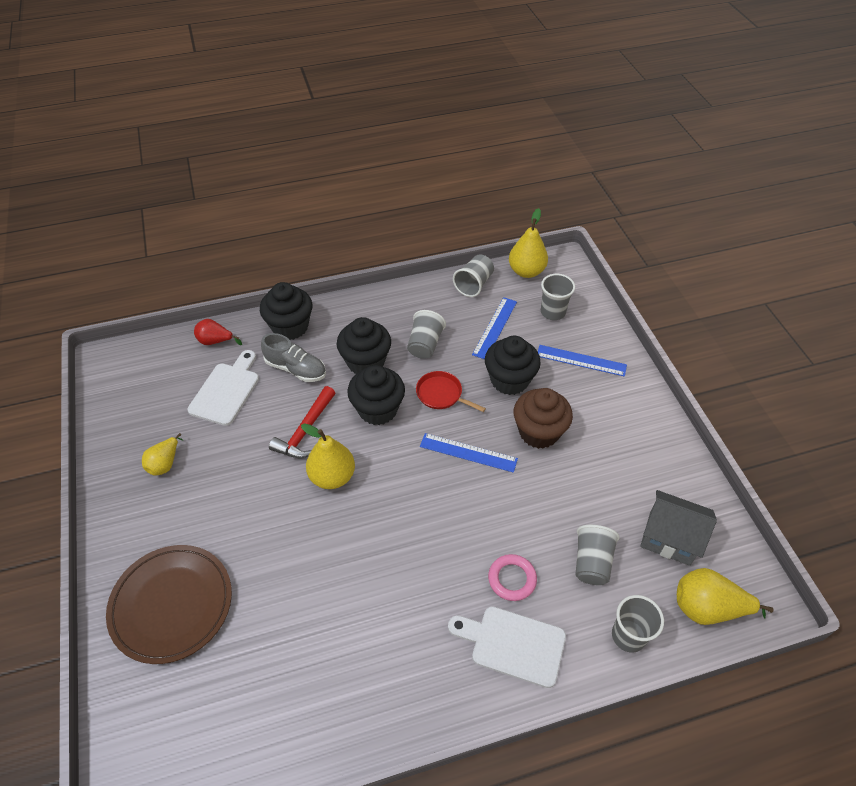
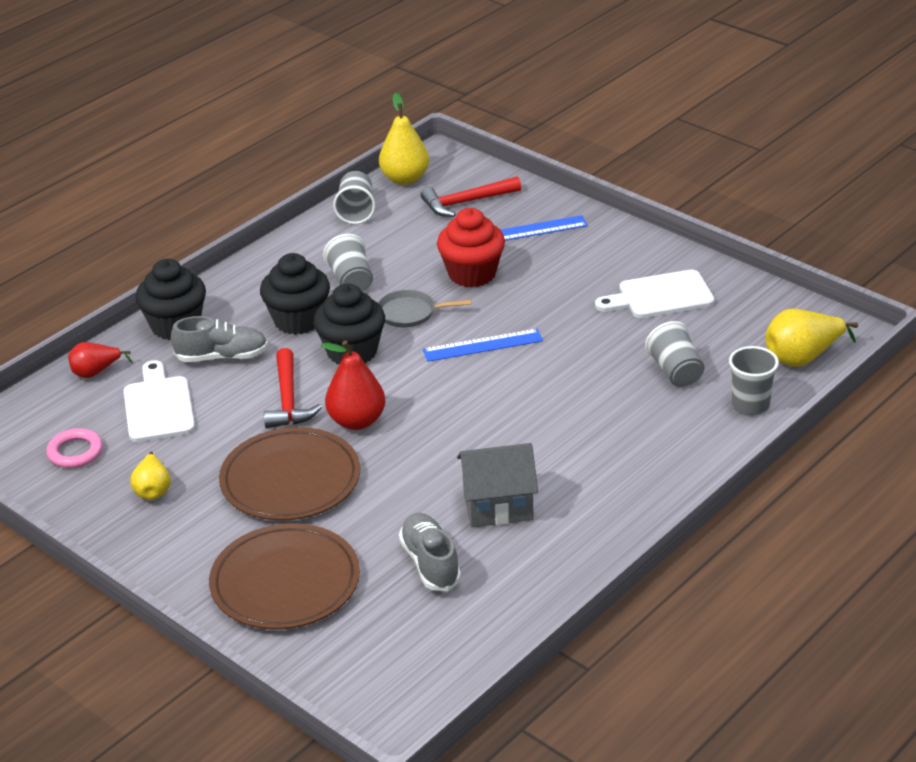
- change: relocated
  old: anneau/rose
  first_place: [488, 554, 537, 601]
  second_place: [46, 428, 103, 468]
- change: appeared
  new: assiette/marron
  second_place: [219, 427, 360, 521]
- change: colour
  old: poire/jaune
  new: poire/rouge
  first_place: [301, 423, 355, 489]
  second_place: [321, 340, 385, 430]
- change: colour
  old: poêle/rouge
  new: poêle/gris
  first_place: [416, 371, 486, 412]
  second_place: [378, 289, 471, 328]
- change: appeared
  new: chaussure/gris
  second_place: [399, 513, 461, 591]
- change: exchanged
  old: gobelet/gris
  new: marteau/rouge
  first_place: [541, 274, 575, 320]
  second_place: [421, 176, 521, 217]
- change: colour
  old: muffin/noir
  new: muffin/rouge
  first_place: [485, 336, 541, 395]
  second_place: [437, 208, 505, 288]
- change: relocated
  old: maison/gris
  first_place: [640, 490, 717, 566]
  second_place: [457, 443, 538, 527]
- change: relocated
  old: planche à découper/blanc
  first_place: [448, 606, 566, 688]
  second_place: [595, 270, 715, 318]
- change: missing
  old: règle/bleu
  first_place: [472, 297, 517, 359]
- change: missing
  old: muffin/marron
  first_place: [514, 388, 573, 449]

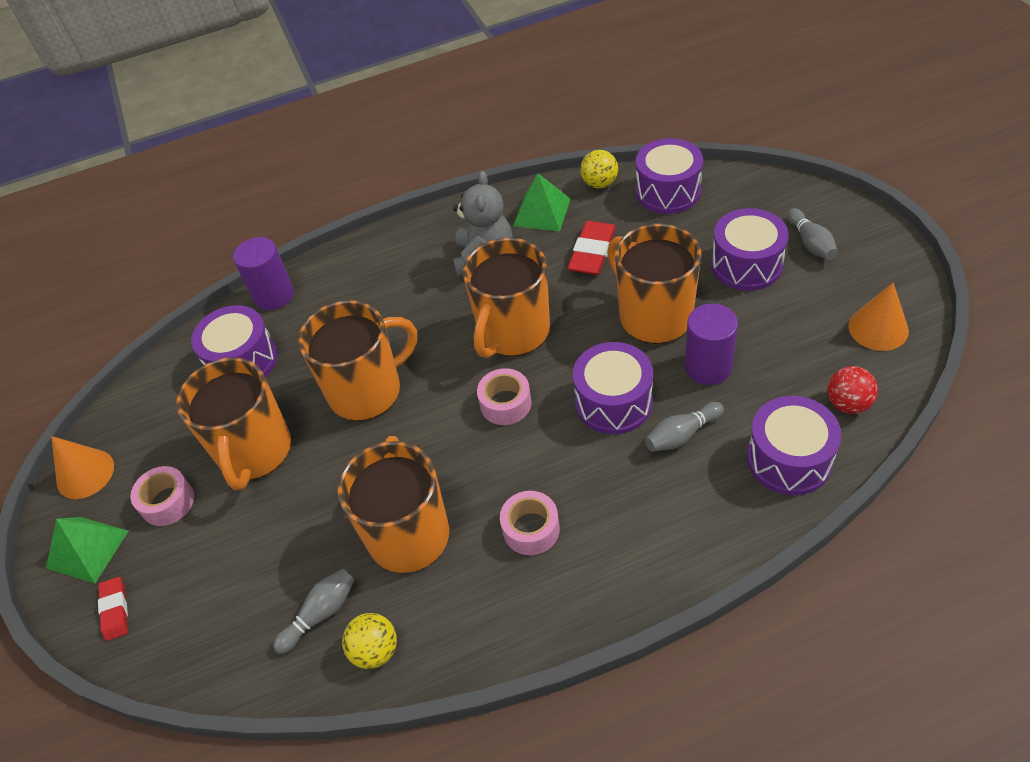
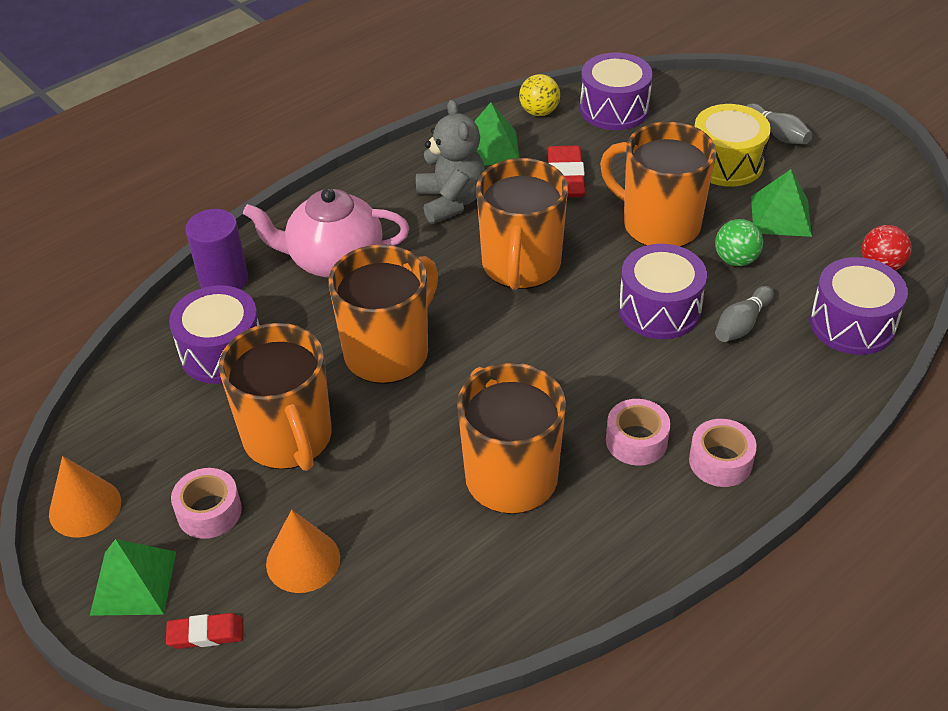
- change: spun
  old: gomme/rouge
  first_place: [98, 577, 128, 641]
  second_place: [166, 613, 243, 649]
  degrees: -60
- change: appeared
  new: théière/rose
  second_place: [243, 188, 409, 278]
- change: relocated
  old: cône/orange
  first_place: [848, 282, 909, 351]
  second_place: [266, 510, 340, 593]
- change: relocated
  old: ruban adhésif/rose
  first_place: [477, 368, 531, 425]
  second_place: [689, 419, 757, 487]
- change: colour
  old: tambour/violet
  new: tambour/jaune
  first_place: [711, 208, 789, 291]
  second_place: [694, 104, 771, 187]
- change: exchanged
  old: cylindre/violet
  new: balle/vert
  first_place: [685, 303, 738, 385]
  second_place: [715, 219, 763, 266]
- change: appeared
  new: pyramide/vert
  second_place: [751, 169, 812, 237]
- change: missing
  old: quille/gris
  first_place: [273, 569, 355, 654]
- change: missing
  old: balle/jaune
  first_place: [342, 613, 397, 669]

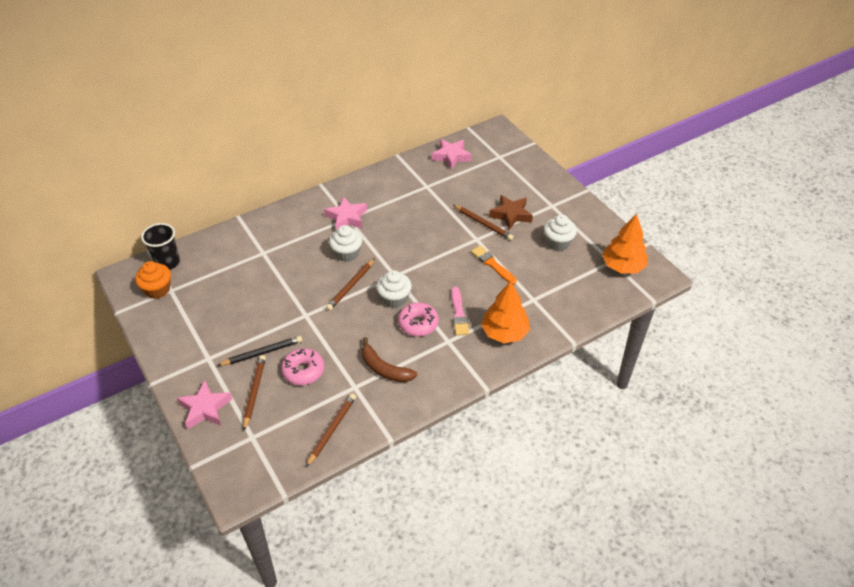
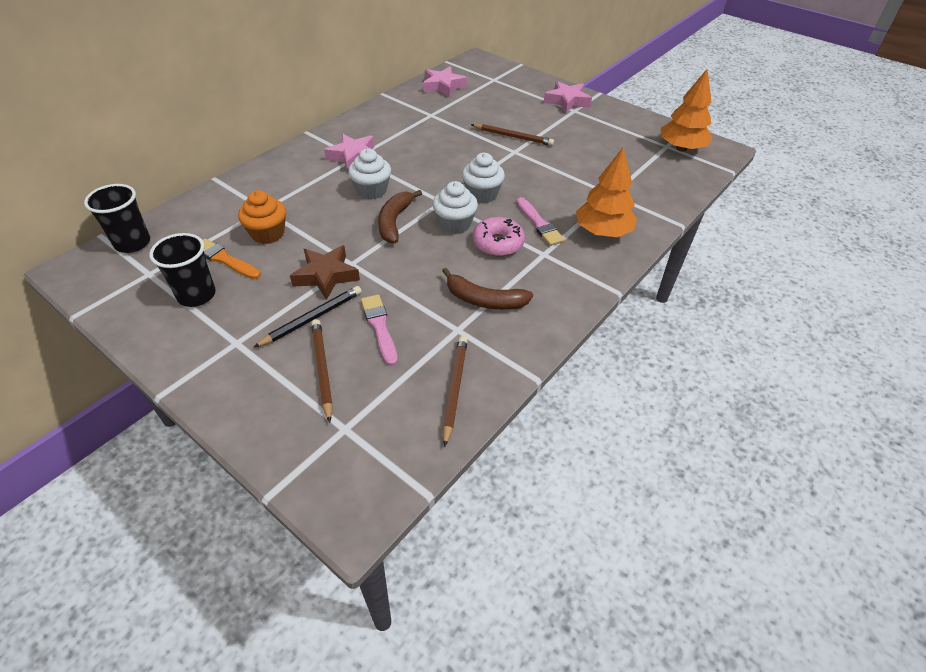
- change: appeared
  new: gobelet/noir
  second_place: [149, 233, 216, 307]
- change: relocated
  old: pinceau/orange
  first_place: [471, 245, 517, 284]
  second_place: [203, 239, 261, 279]
- change: relocated
  old: muffin/orange
  first_place: [135, 261, 171, 299]
  second_place: [238, 190, 286, 244]
- change: relocated
  old: étoile/marron
  first_place: [489, 195, 533, 230]
  second_place: [290, 245, 360, 300]
- change: exchanged
  old: beignet/rose
  new: pinceau/rose
  first_place: [281, 348, 324, 385]
  second_place: [361, 294, 398, 366]
- change: exchanged
  old: crayon/marron
  new: banane/marron
  first_place: [326, 258, 375, 311]
  second_place: [378, 190, 422, 243]
- change: relocated
  old: muffin/blanc
  first_place: [544, 215, 577, 251]
  second_place: [462, 153, 505, 203]
- change: relocated
  old: étoile/rose
  first_place: [177, 380, 232, 430]
  second_place: [544, 81, 592, 113]

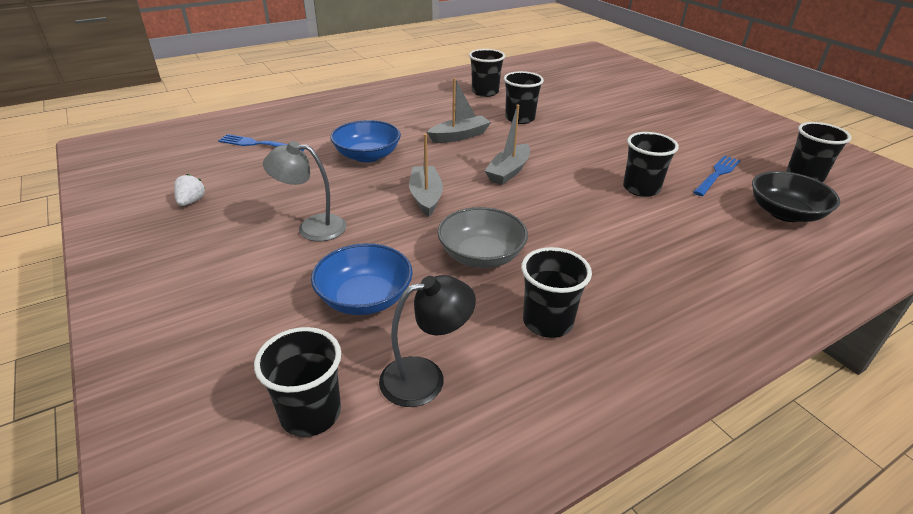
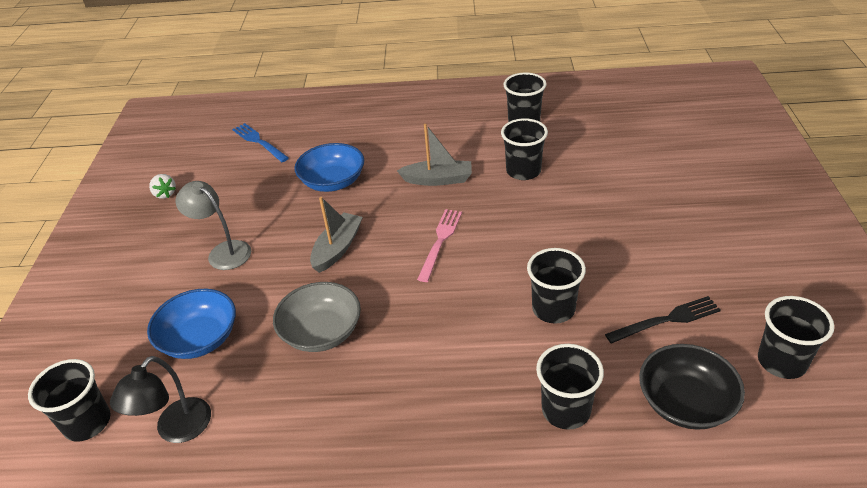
- change: spun
  old: lampe/noir
  first_place: [379, 275, 476, 407]
  second_place: [110, 356, 211, 443]
  degrees: 105
- change: spun
  old: fraise/blanc
  first_place: [174, 174, 205, 206]
  second_place: [149, 174, 176, 199]
  degrees: 105
- change: exchanged
  old: bateau/gris
  new: fourchette/rose
  first_place: [485, 105, 530, 185]
  second_place: [417, 209, 462, 282]
- change: relocated
  old: gobelet/noir
  first_place: [521, 247, 592, 338]
  second_place: [536, 344, 604, 430]
- change: colour
  old: fourchette/bleu
  new: fourchette/noir
  first_place: [693, 156, 741, 196]
  second_place: [605, 296, 721, 344]

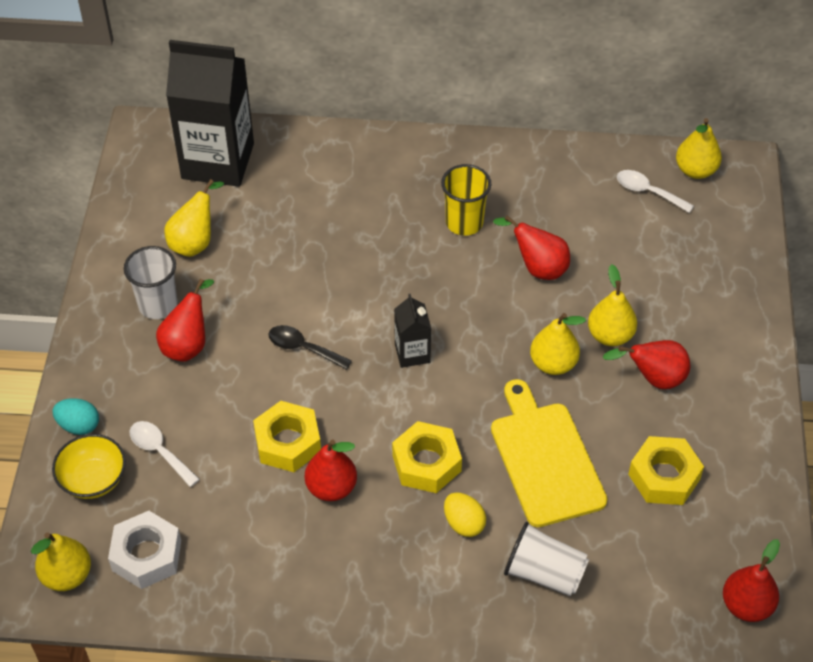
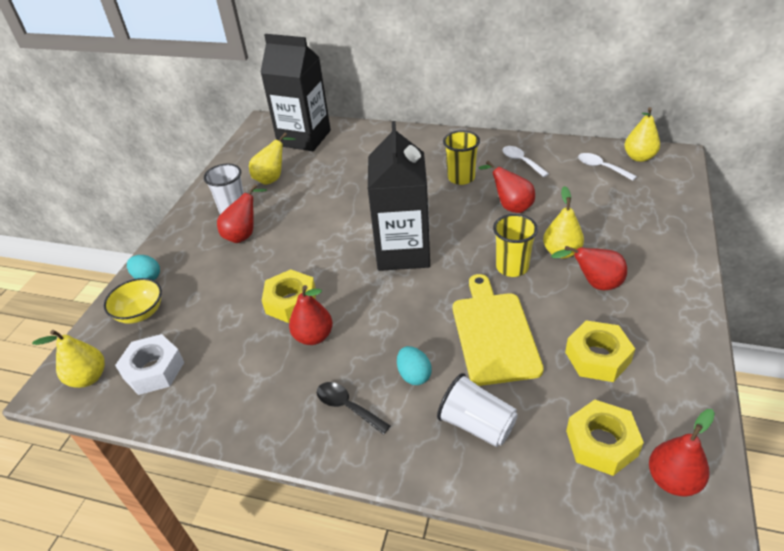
- change: relocated
  old: cuillère/noir
  first_place: [269, 325, 352, 370]
  second_place: [317, 382, 391, 435]
- change: size
  old: brique de lait/noir
  first_place: [394, 294, 431, 368]
  second_place: [368, 121, 430, 271]
  factor: 2.2
- change: colour
  old: œuf/jaune
  new: œuf/turquoise
  first_place: [444, 492, 486, 537]
  second_place: [397, 346, 432, 385]
- change: exchanged
  old: poire/jaune
  new: gobelet/jaune
  first_place: [530, 313, 586, 375]
  second_place: [493, 214, 538, 277]
- change: relocated
  old: cuillère/blanc
  first_place: [130, 421, 200, 487]
  second_place: [502, 146, 549, 177]
- change: relocated
  old: écrou/jaune
  first_place: [392, 421, 462, 493]
  second_place: [566, 400, 644, 476]

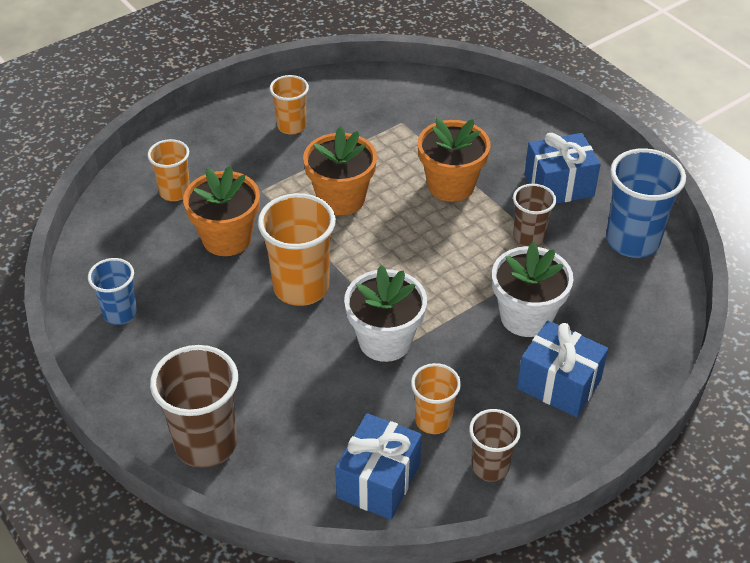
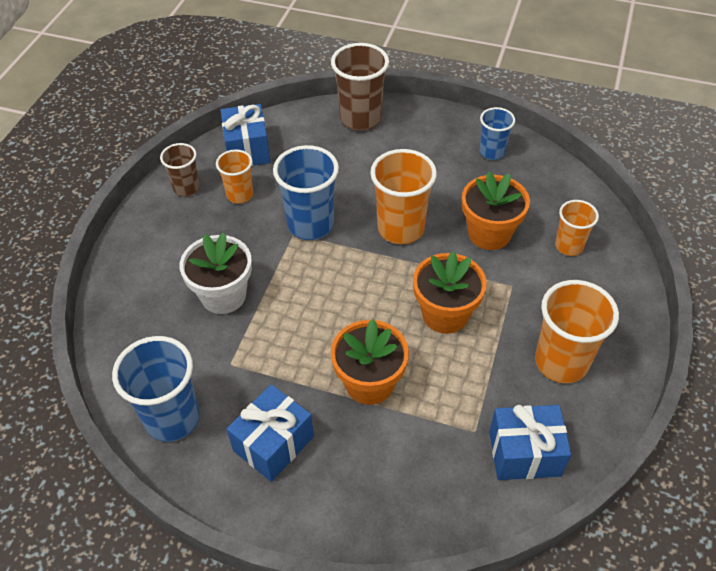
- change: exchanged
  old: pot de fleurs/blanc
  new: gobelet/bleu
  first_place: [344, 265, 427, 362]
  second_place: [273, 145, 339, 240]
- change: relocated
  old: cadeau/bleu
  first_place: [517, 320, 608, 417]
  second_place: [489, 405, 571, 480]
- change: size
  old: gobelet/orange
  first_place: [270, 75, 309, 135]
  second_place: [535, 280, 619, 383]
  factor: 1.68
- change: missing
  old: gobelet/marron
  first_place: [513, 184, 556, 246]

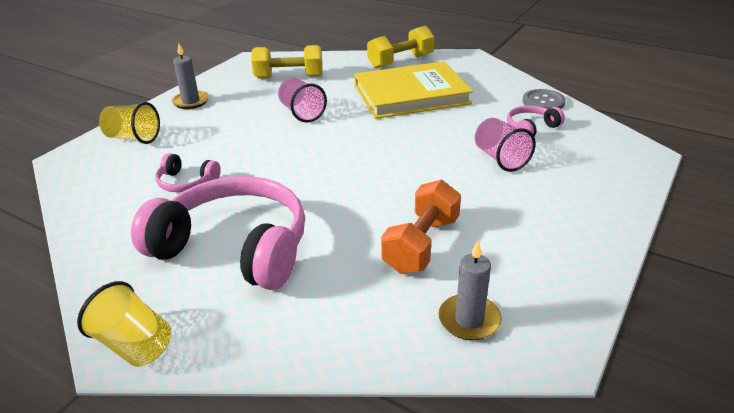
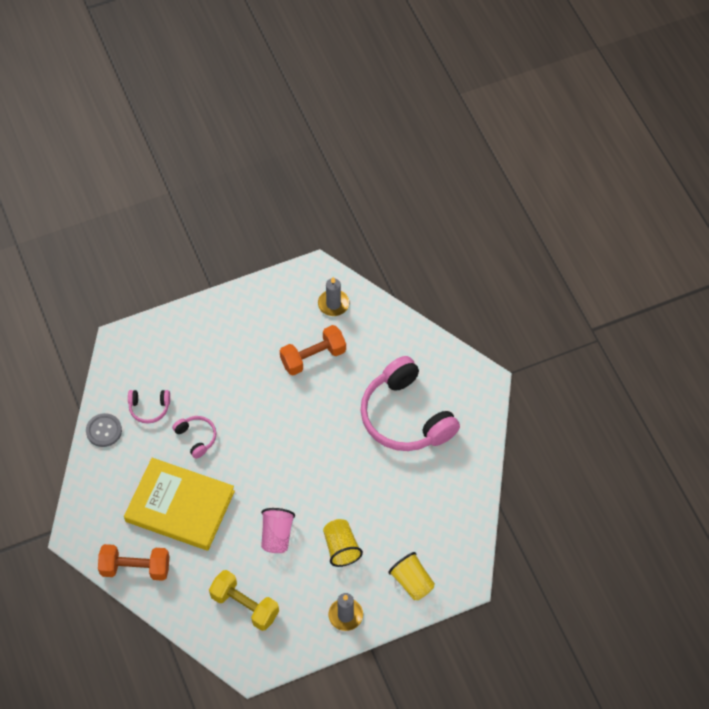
- change: colour
  old: haltère/jaune
  new: haltère/orange
  first_place: [367, 25, 435, 69]
  second_place: [98, 544, 169, 581]
- change: relocated
  old: casque audio/rose
  first_place: [155, 153, 221, 192]
  second_place: [172, 416, 217, 459]
- change: relocated
  old: gobelet/jaune
  first_place: [77, 281, 171, 367]
  second_place: [323, 519, 363, 567]
- change: missing
  old: gobelet/rose
  first_place: [475, 118, 536, 172]

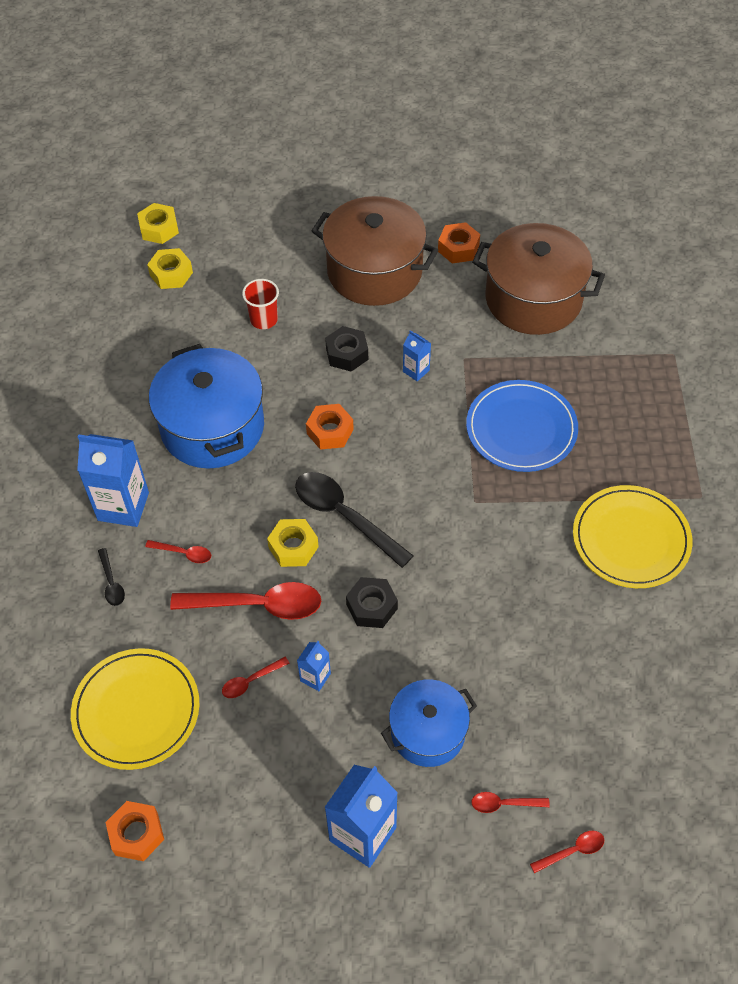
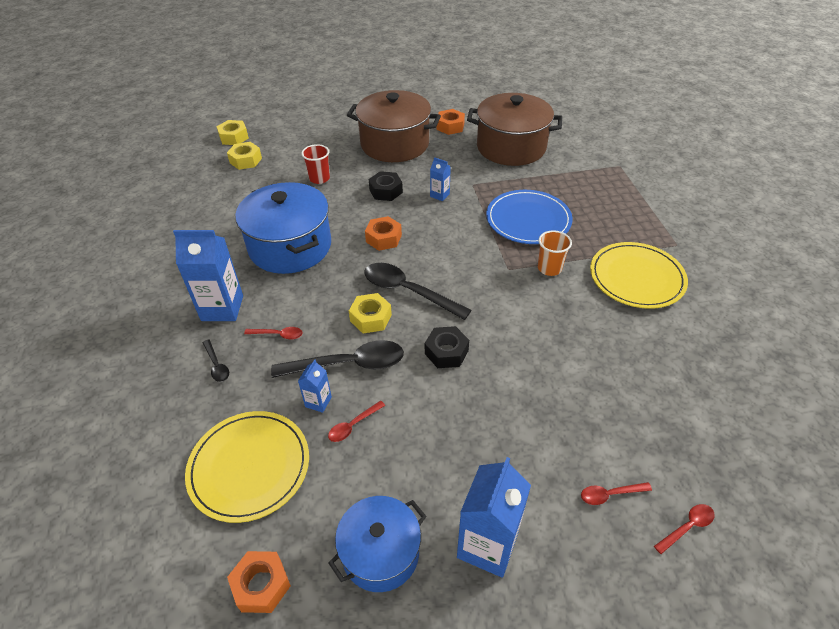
- change: colour
  old: cuillère/rouge
  new: cuillère/noir
  first_place: [170, 582, 321, 620]
  second_place: [271, 340, 404, 378]
- change: relocated
  old: brique de lait/bleu
  first_place: [297, 641, 331, 691]
  second_place: [298, 359, 332, 413]
- change: relocated
  old: marmite/bleu
  first_place: [381, 679, 477, 767]
  second_place: [328, 496, 426, 592]
- change: appeared
  new: gobelet/orange
  second_place: [538, 230, 572, 276]

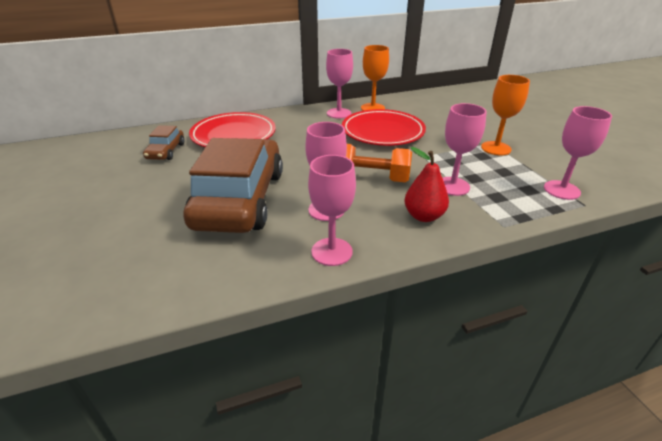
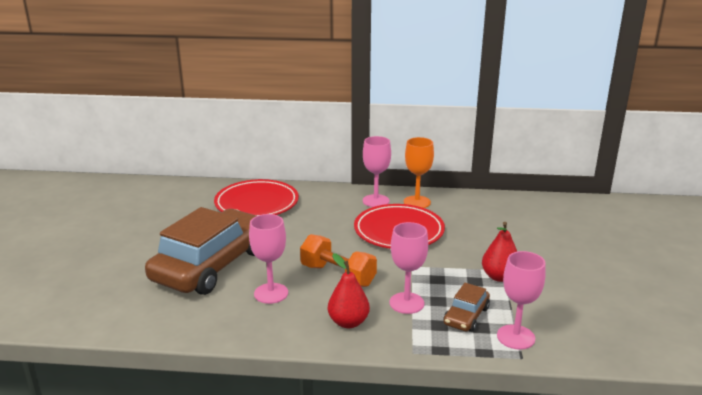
- change: relocated
  old: voiture/marron
  first_place: [143, 125, 184, 160]
  second_place: [443, 283, 490, 332]
- change: exchanged
  old: verre à pied/orange
  new: poire/rouge
  first_place: [481, 75, 530, 155]
  second_place: [482, 222, 517, 282]
- change: missing
  old: verre à pied/rose
  first_place: [308, 155, 356, 266]

